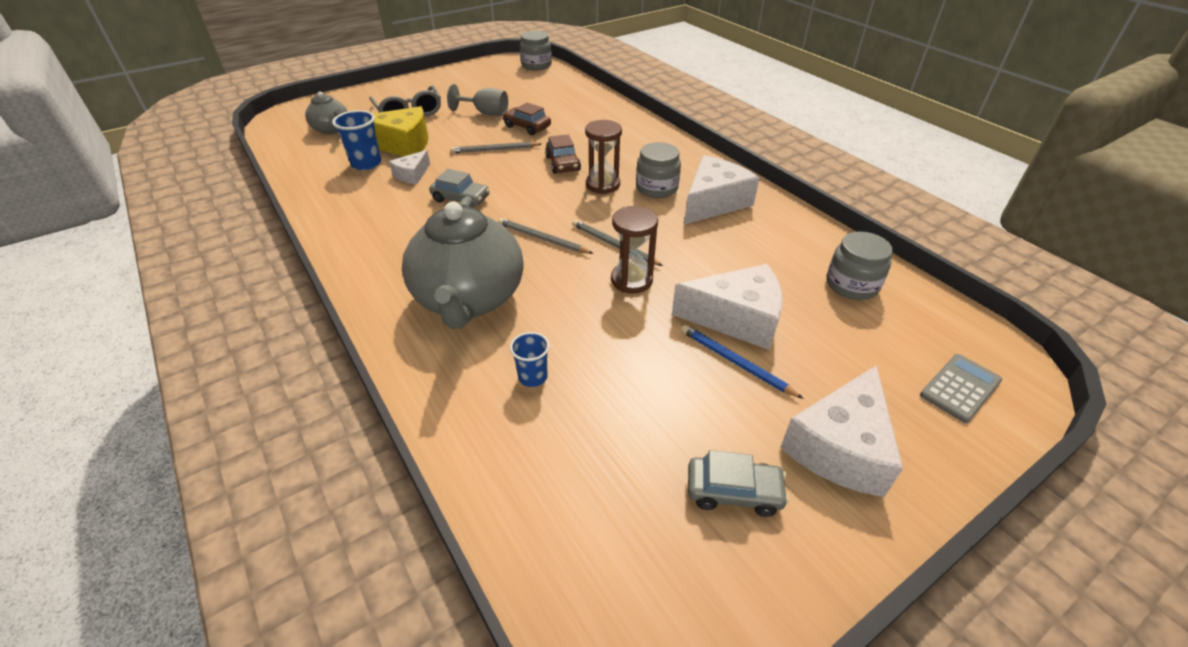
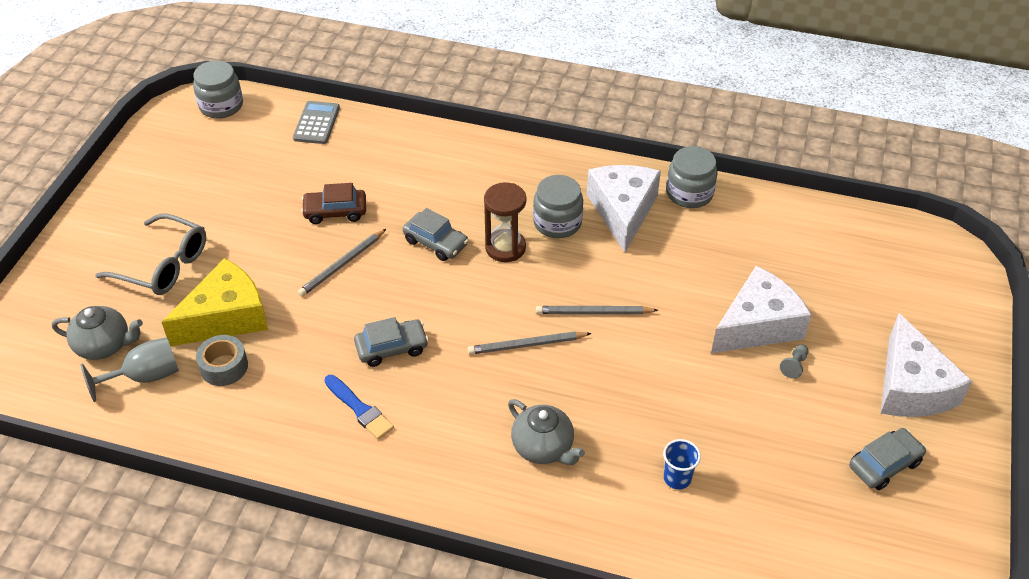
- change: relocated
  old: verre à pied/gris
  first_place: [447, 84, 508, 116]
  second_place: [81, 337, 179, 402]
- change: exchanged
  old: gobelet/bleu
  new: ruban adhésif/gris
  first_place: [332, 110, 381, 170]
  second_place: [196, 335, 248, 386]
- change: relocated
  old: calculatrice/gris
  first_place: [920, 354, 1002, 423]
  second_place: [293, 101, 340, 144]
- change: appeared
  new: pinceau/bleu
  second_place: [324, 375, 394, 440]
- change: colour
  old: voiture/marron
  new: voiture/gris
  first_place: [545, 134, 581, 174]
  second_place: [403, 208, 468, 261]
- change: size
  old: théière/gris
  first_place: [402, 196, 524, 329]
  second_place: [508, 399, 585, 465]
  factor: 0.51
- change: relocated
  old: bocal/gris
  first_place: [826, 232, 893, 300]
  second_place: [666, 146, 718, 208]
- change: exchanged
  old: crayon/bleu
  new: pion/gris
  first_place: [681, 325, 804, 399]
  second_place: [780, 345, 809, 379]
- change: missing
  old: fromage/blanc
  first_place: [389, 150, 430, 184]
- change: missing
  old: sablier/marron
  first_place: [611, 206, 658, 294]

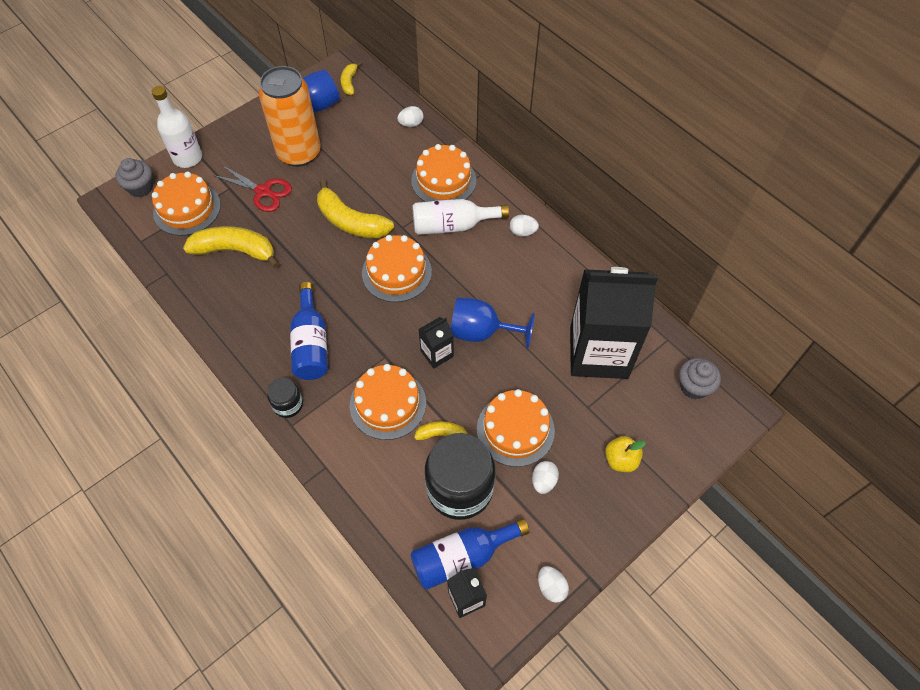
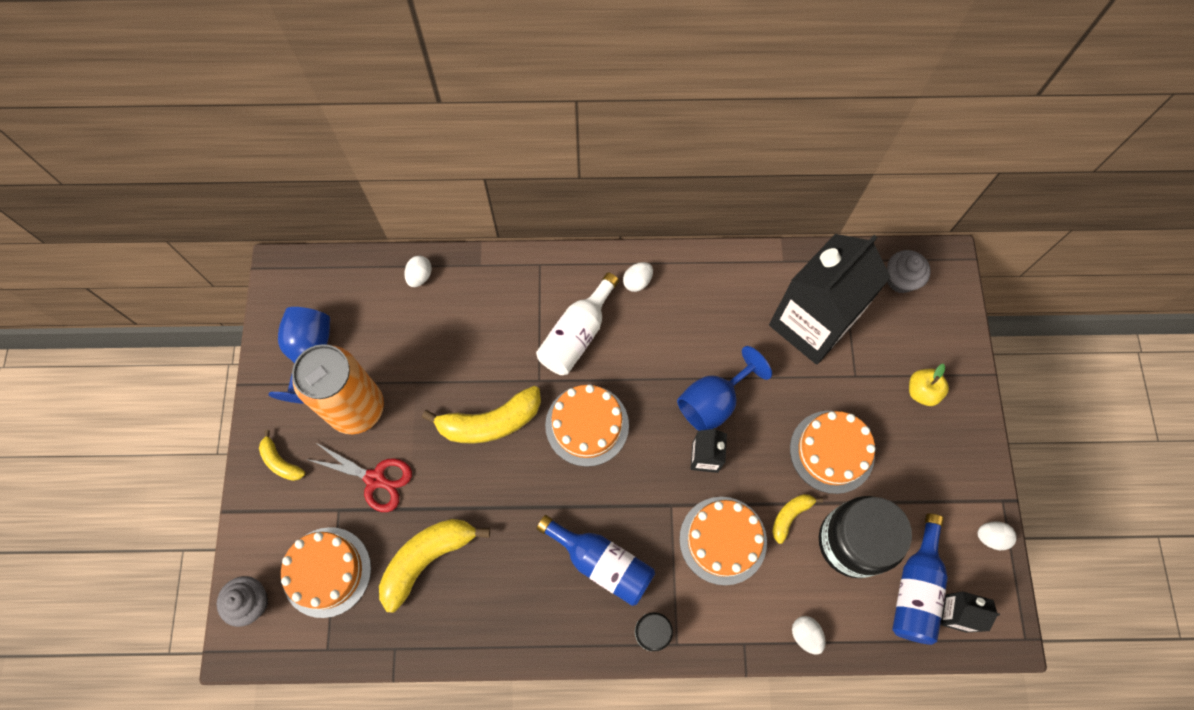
- change: relocated
  old: banane/jaune
  first_place: [341, 62, 361, 95]
  second_place: [259, 430, 305, 481]
- change: spun
  old: ciseaux/rouge
  first_place: [213, 165, 292, 212]
  second_place: [306, 442, 412, 512]
  degrees: 45
- change: relocated
  old: œuf/blanc
  first_place: [532, 461, 559, 494]
  second_place: [792, 616, 826, 654]
- change: missing
  old: bouteille/blanc
  first_place: [152, 86, 202, 168]
- change: missing
  old: gâteau/orange
  first_place: [411, 144, 476, 202]

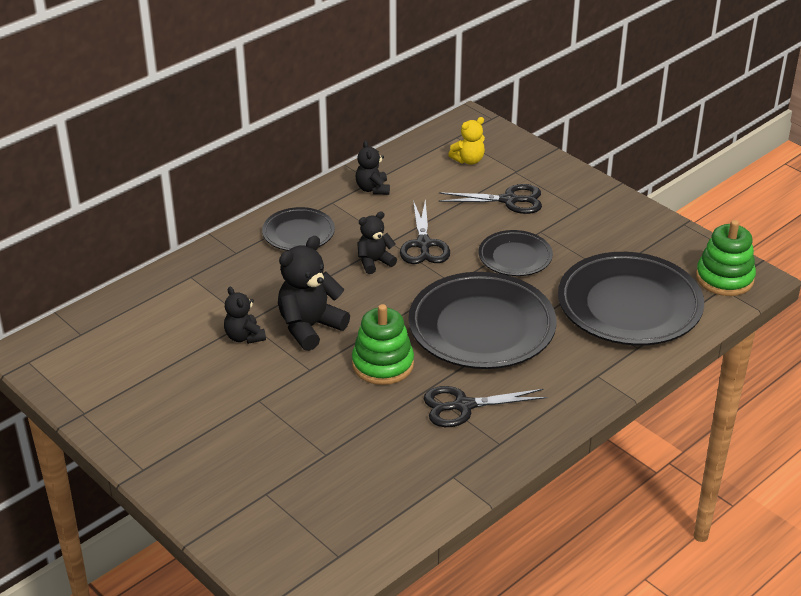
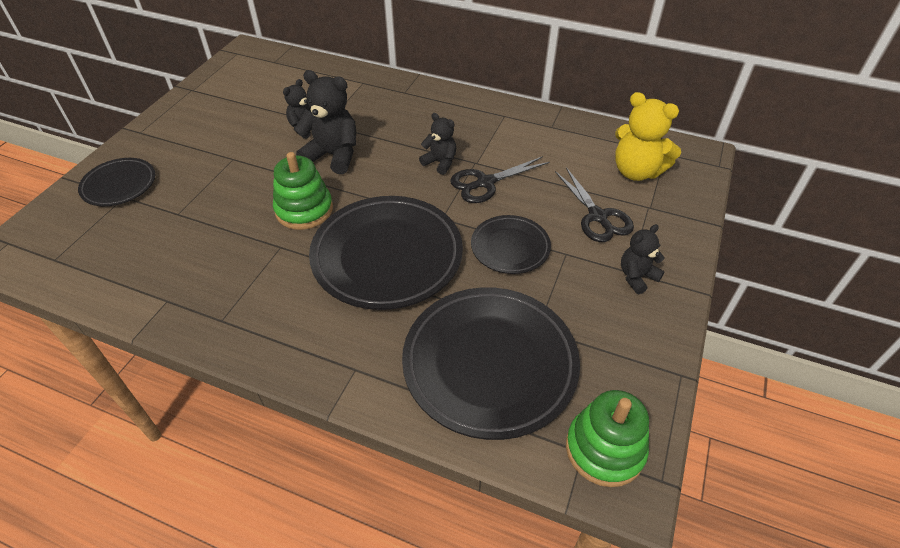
- change: relocated
  old: assiette/noir
  first_place: [262, 207, 335, 251]
  second_place: [78, 158, 155, 206]
- change: size
  old: ours en peluche/jaune
  first_place: [448, 117, 485, 164]
  second_place: [615, 92, 681, 181]
  factor: 1.69
- change: relocated
  old: ours en peluche/noir
  first_place: [356, 140, 390, 195]
  second_place: [621, 224, 665, 294]
- change: missing
  old: ciseaux/noir
  first_place: [423, 386, 547, 427]

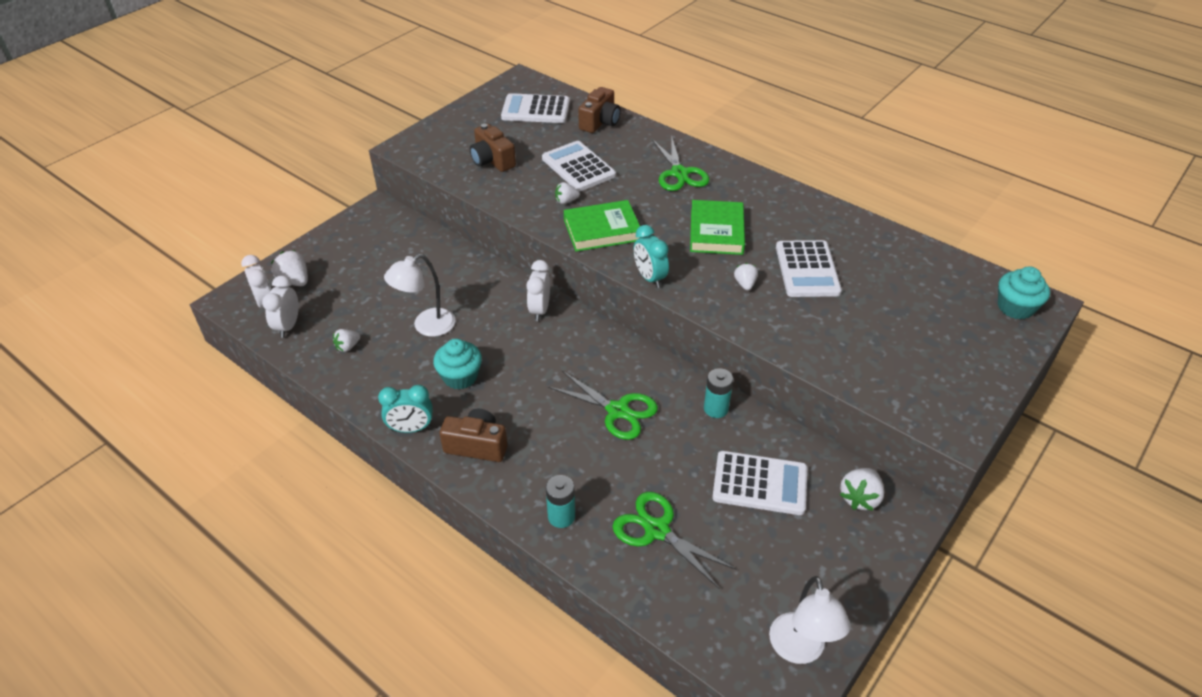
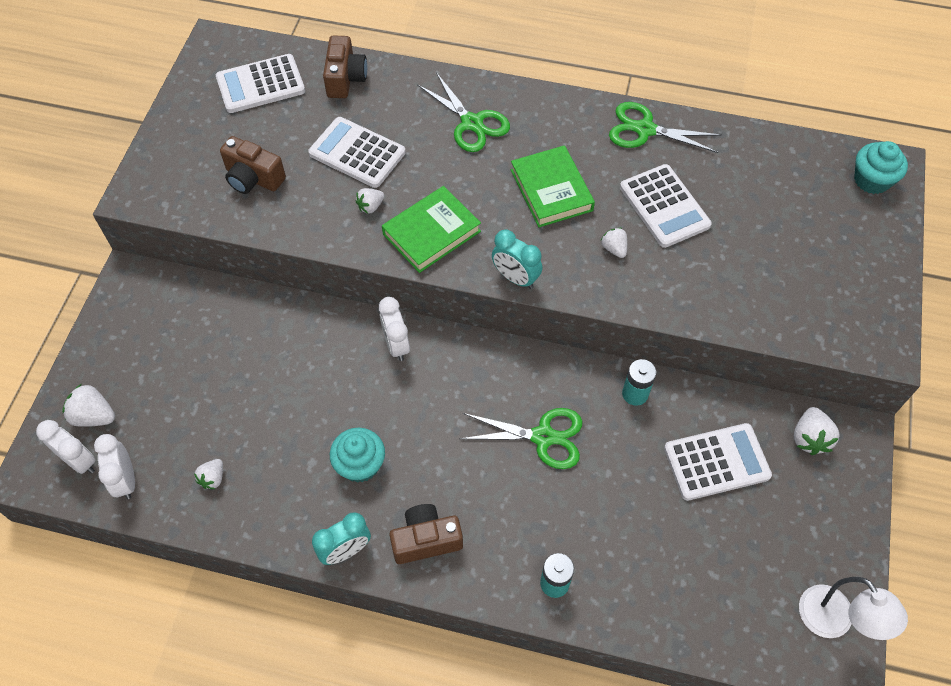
- change: relocated
  old: ciseaux/vert
  first_place: [612, 492, 736, 588]
  second_place: [609, 102, 722, 153]
- change: missing
  old: lampe/blanc
  first_place: [384, 254, 456, 337]

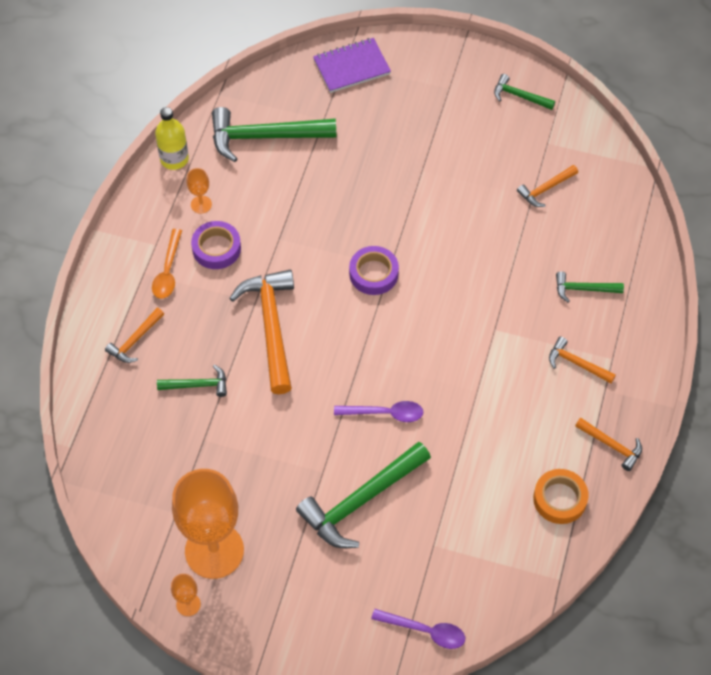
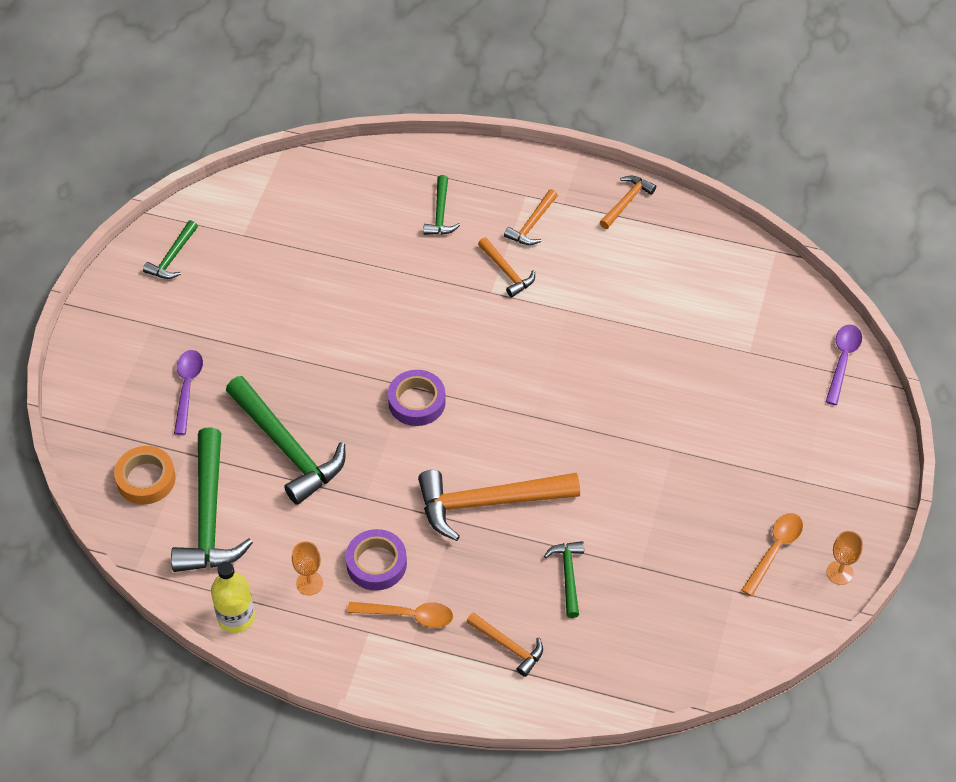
- change: relocated
  old: ruban adhésif/orange
  first_place: [533, 469, 588, 524]
  second_place: [114, 446, 176, 505]
- change: relocated
  old: cuillère/violet
  first_place: [334, 401, 423, 422]
  second_place: [174, 350, 203, 435]
- change: relocated
  old: marteau/vert
  first_place: [296, 442, 431, 548]
  second_place: [226, 376, 346, 505]
- change: relocated
  old: marteau/orange
  first_place: [517, 165, 578, 207]
  second_place: [478, 237, 535, 297]
- change: exchanged
  old: verre à pied/orange
  new: cuillère/orange
  first_place: [172, 469, 244, 579]
  second_place: [741, 513, 803, 596]
- change: missing
  old: carnet/violet
  first_place: [313, 38, 391, 93]

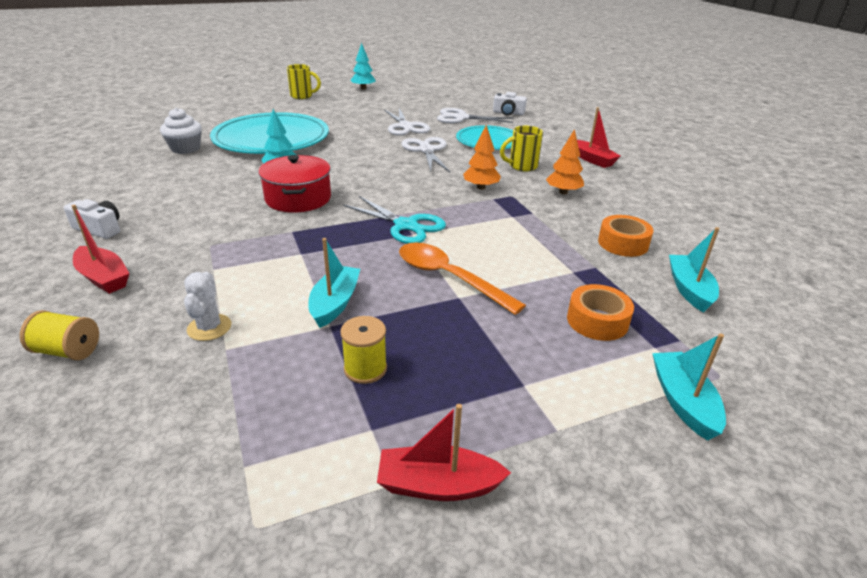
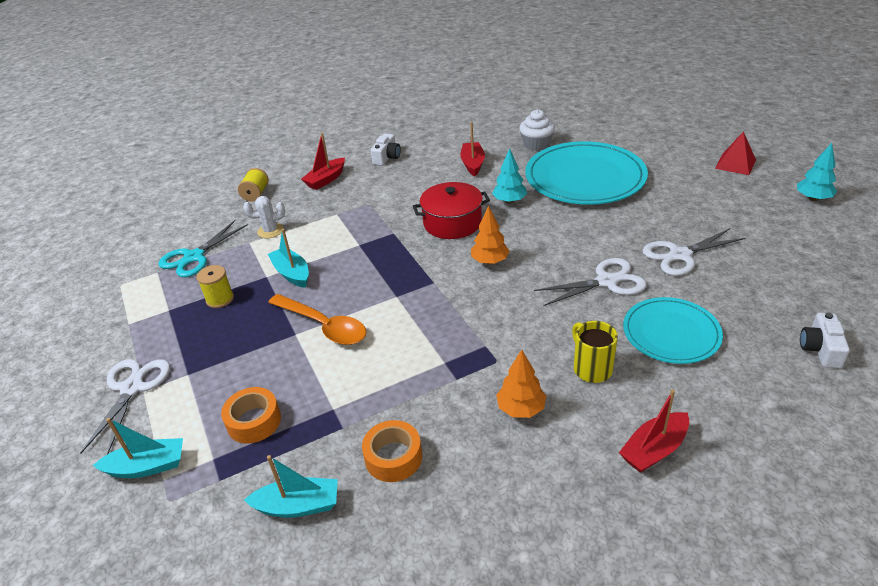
- change: relocated
  old: ciseaux/blanc
  first_place: [437, 108, 514, 123]
  second_place: [80, 359, 170, 454]
- change: relocated
  old: ciseaux/turquoise
  first_place: [343, 196, 446, 244]
  second_place: [158, 220, 248, 277]
- change: spun
  old: bateau/turquoise
  first_place: [308, 238, 360, 328]
  second_place: [268, 229, 309, 288]
  degrees: -135
- change: spun
  old: cuillère/orange
  first_place: [399, 243, 526, 315]
  second_place: [268, 294, 366, 345]
  degrees: 90
- change: relocated
  old: bateau/rouge
  first_place: [377, 404, 511, 501]
  second_place: [460, 122, 485, 176]
- change: relocated
  old: arbre/orange
  first_place: [463, 125, 501, 190]
  second_place: [471, 206, 510, 264]
- change: exchanged
  old: tasse/jaune
  new: pyramide/rouge
  first_place: [287, 64, 321, 99]
  second_place: [715, 131, 756, 175]

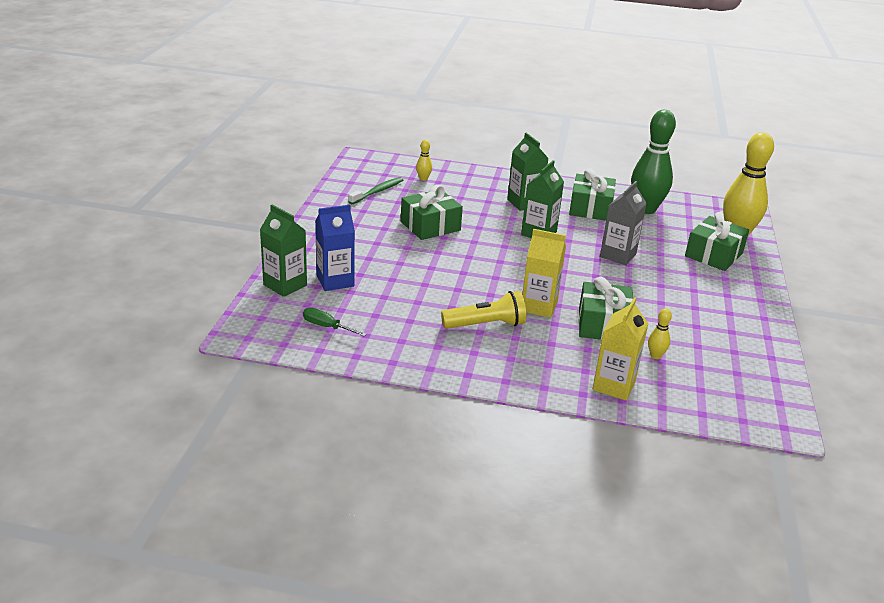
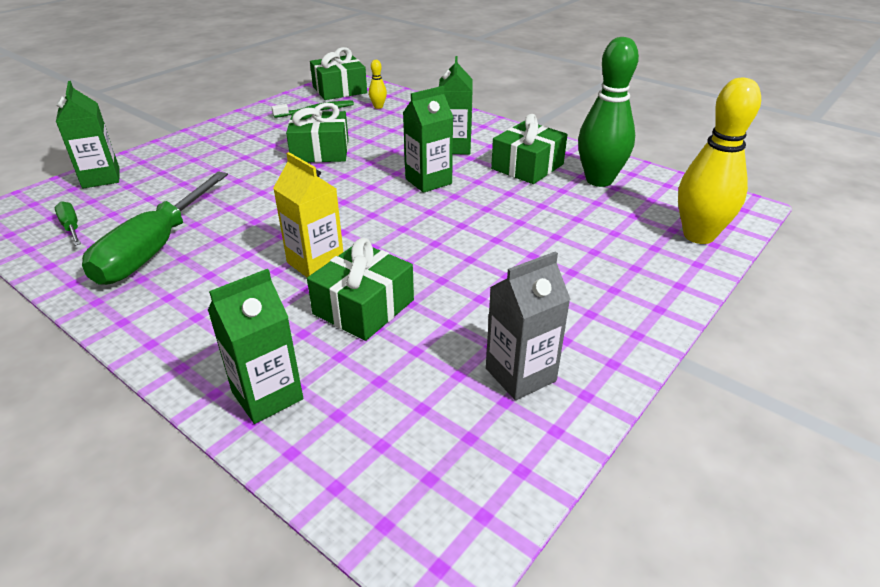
- change: appeared
  new: tournevis/vert
  second_place: [82, 172, 228, 285]
- change: colour
  old: brique de lait/jaune
  new: brique de lait/vert
  first_place: [593, 297, 648, 401]
  second_place: [208, 269, 303, 424]
- change: relocated
  old: cadeau/vert
  first_place: [685, 212, 749, 271]
  second_place: [310, 47, 367, 100]
- change: relocated
  old: brique de lait/gris
  first_place: [600, 181, 647, 265]
  second_place: [486, 251, 571, 400]
- change: missing
  old: brique de lait/bleu
  first_place: [315, 205, 355, 291]
- change: missing
  old: lampe de poche/jaune
  first_place: [441, 291, 526, 329]
- change: missing
  old: quille/jaune
  first_place: [648, 308, 672, 359]

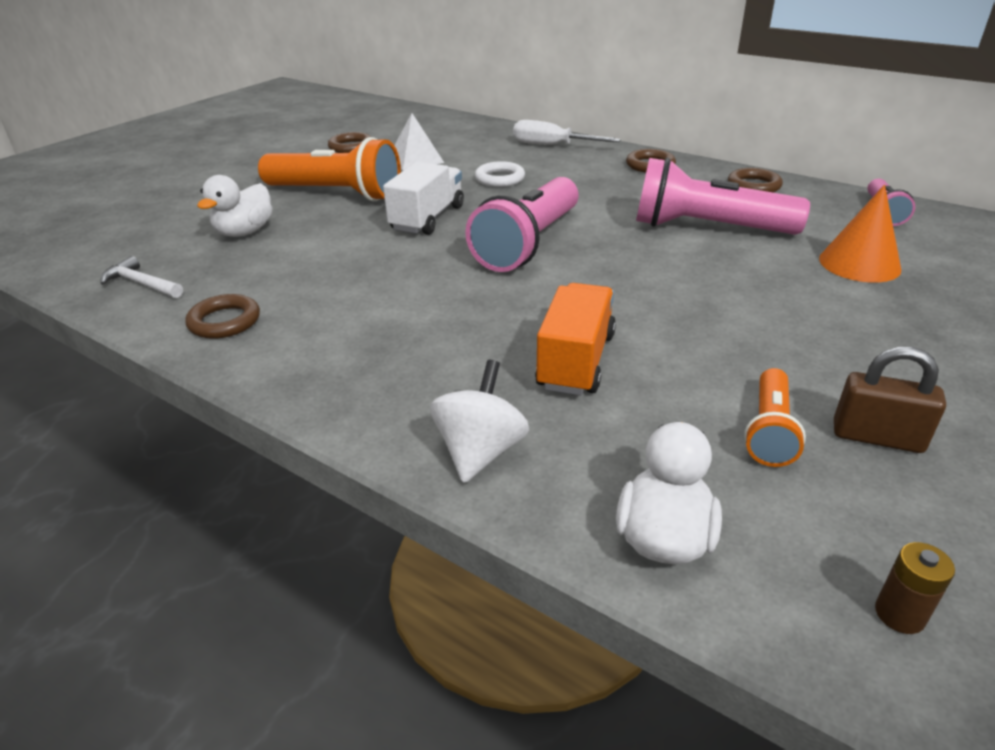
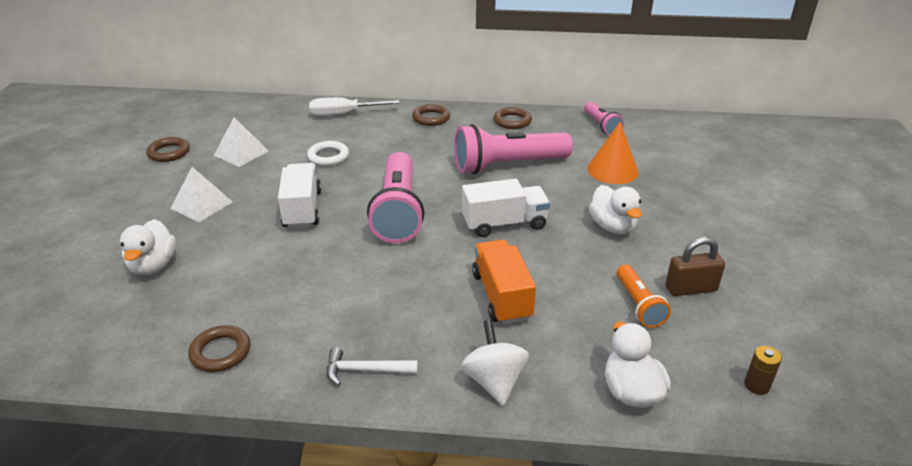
- change: exchanged
  old: lampe de poche/orange
  new: pyramide/blanc
  first_place: [258, 137, 401, 201]
  second_place: [170, 167, 233, 222]
- change: relocated
  old: marteau/blanc
  first_place: [100, 256, 183, 298]
  second_place: [327, 347, 418, 386]
- change: appeared
  new: camion/blanc
  second_place: [462, 179, 550, 237]
- change: appeared
  new: canard/blanc
  second_place: [589, 185, 642, 234]

